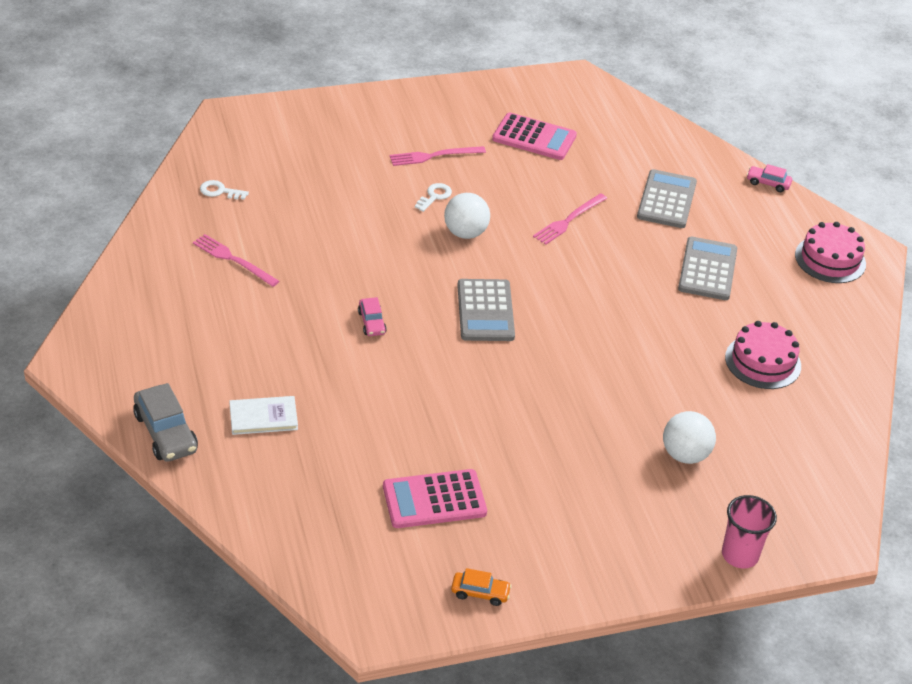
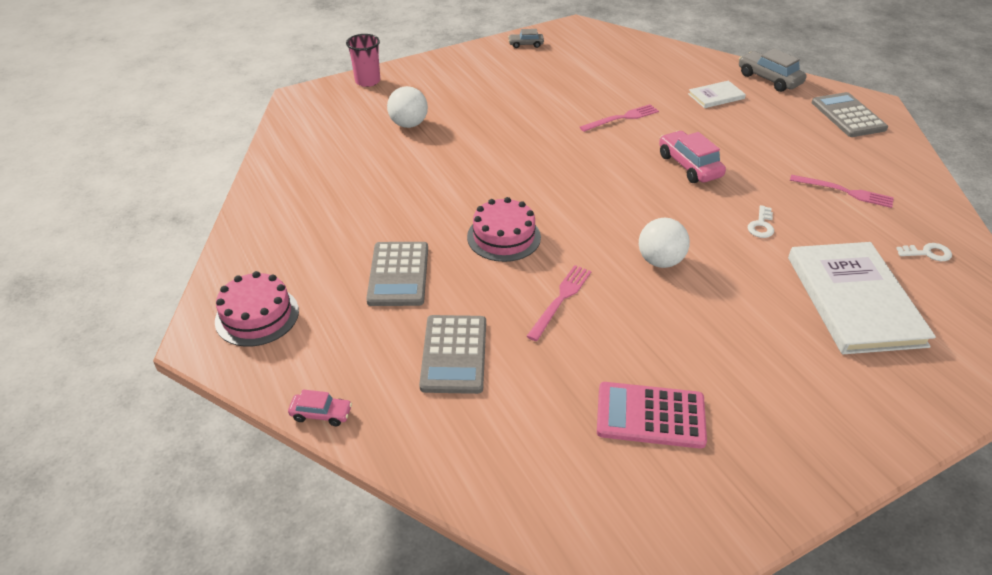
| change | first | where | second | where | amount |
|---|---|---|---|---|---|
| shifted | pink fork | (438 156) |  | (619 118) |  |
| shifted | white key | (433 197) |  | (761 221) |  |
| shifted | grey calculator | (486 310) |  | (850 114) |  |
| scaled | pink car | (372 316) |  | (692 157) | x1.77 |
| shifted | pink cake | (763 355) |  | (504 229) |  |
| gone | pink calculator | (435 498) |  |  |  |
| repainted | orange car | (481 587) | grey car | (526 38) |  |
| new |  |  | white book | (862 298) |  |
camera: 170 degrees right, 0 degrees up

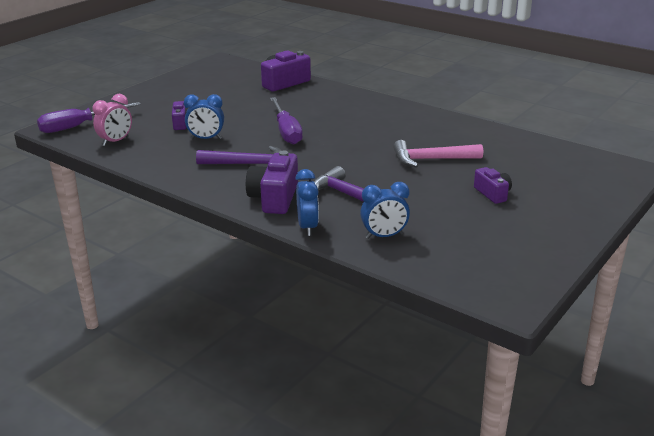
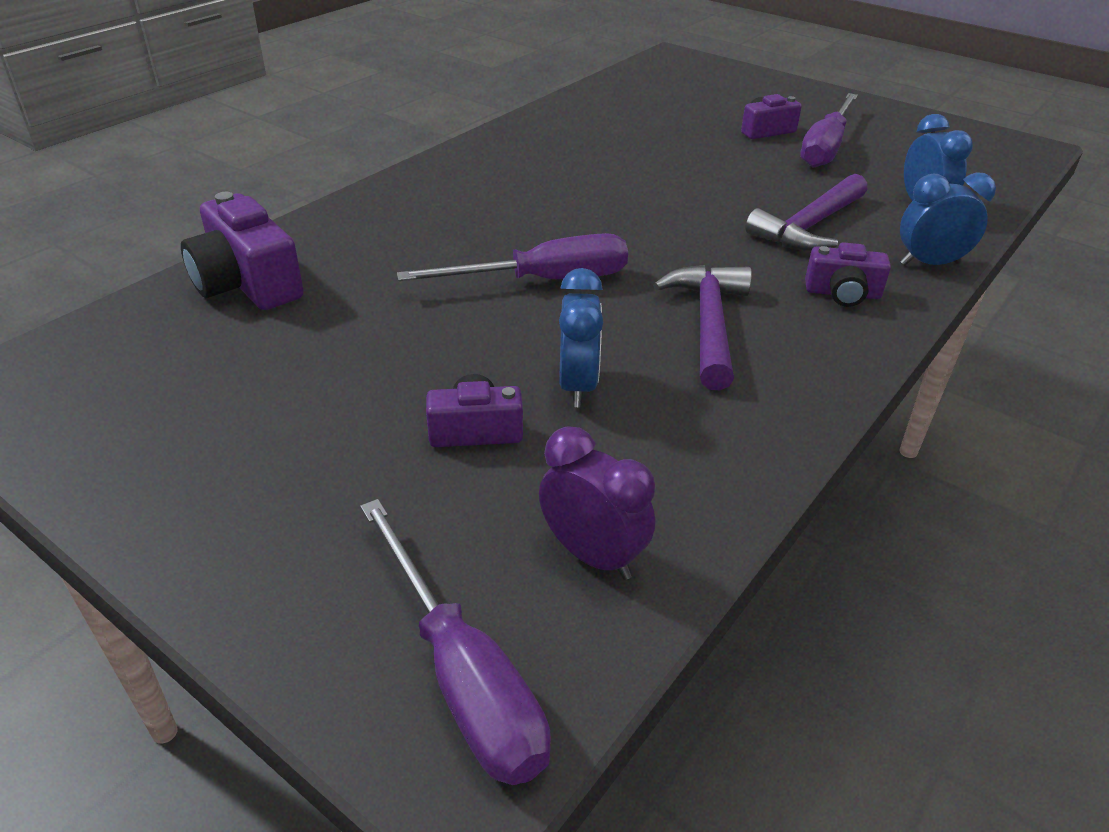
| change | first | where | second | where | amount |
|---|---|---|---|---|---|
| repainted | pink clock | (112 120) | purple clock | (597 503) |  |
| gone | pink hammer | (438 153) |  |  |  |
| scaled | purple camera | (272 182) |  | (848 274) | x0.60 |
| new |  |  | purple screwdriver | (829 130) |  |
camera: 90 degrees left, 10 degrees up

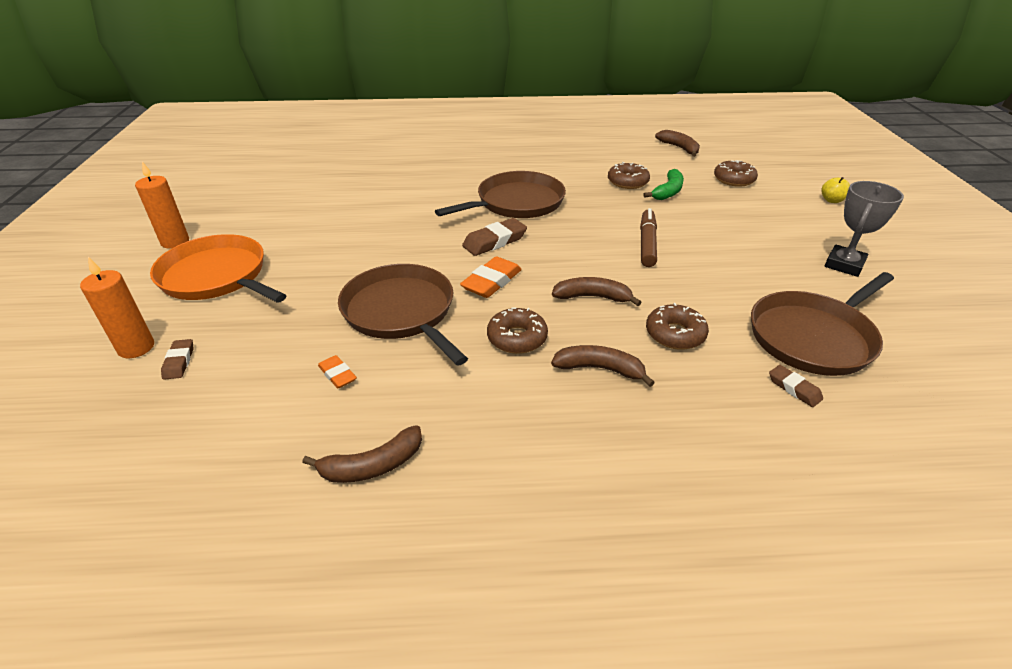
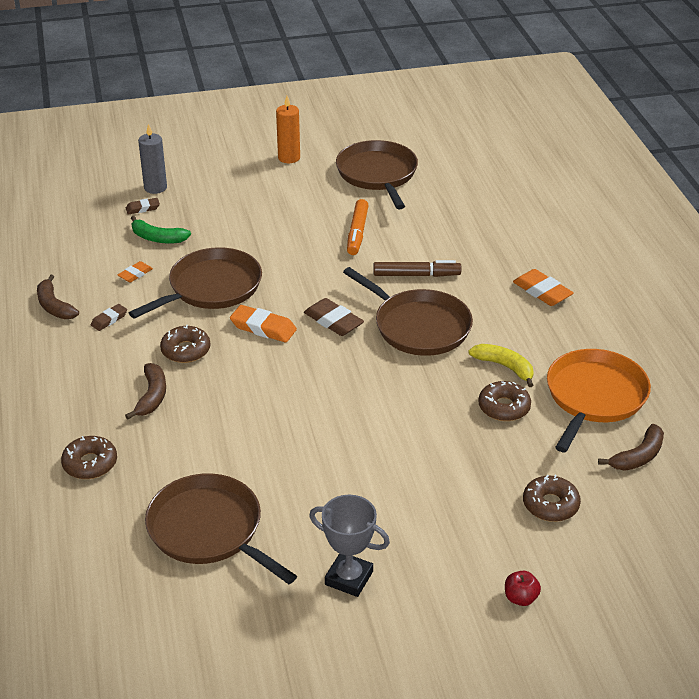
| change | first | where | second | where | amount |
|---|---|---|---|---|---|
| shifted | green banana | (663 184) |  | (161 230) |  |
| repainted | yellow apple | (835 190) | red apple | (523 588) |  |
| shifted | brown marker | (648 237) |  | (417 268) |  |
| shifted | orange pan | (218 268) |  | (599 400) |  |
| repainted | orange candle | (117 307) | grey candle | (152 159) |  |
| gone | brown banana | (596 291) |  |  |  |
| shifted | brown donut | (677 326) |  | (89 457) |  |
| shifted | brown eraser | (796 386) |  | (109 317) |  |
| new |  |  | brown pan | (377 174) |  |
| new |  |  | orange marker | (358 227) |  |
| new |  |  | orange eraser | (543 287) |  |
| new |  |  | yellow banana | (501 365) |  |
camera: 80 degrees right, 0 degrees up

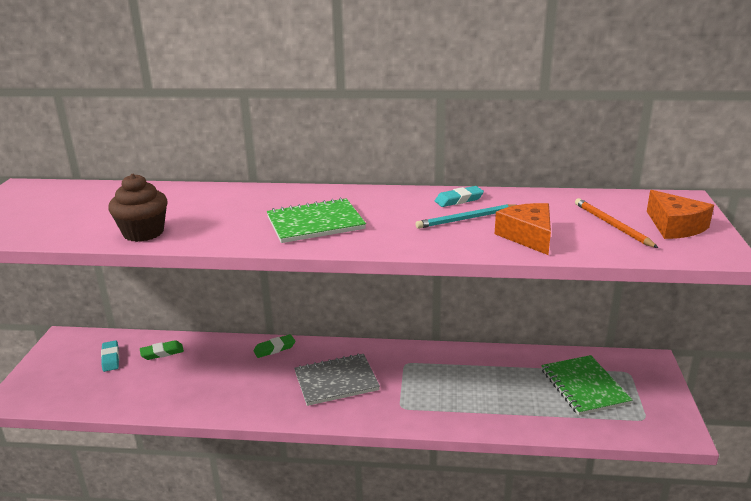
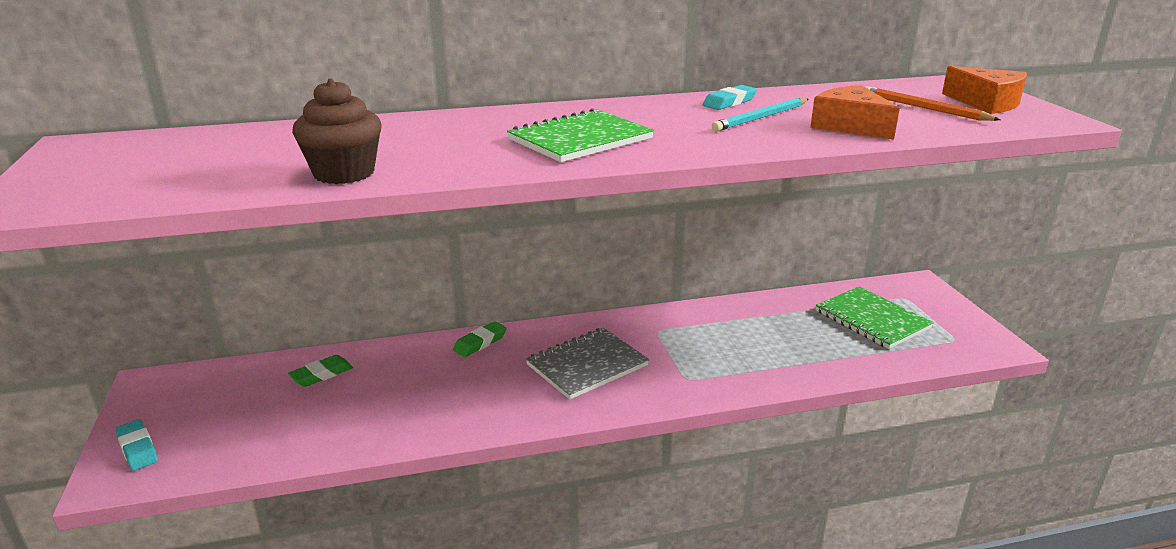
| change | first | where | second | where | amount |
|---|---|---|---|---|---|
| shifted | turquoise eraser | (110 356) |  | (136 445) |  |
camera: 20 degrees left, 0 degrees up

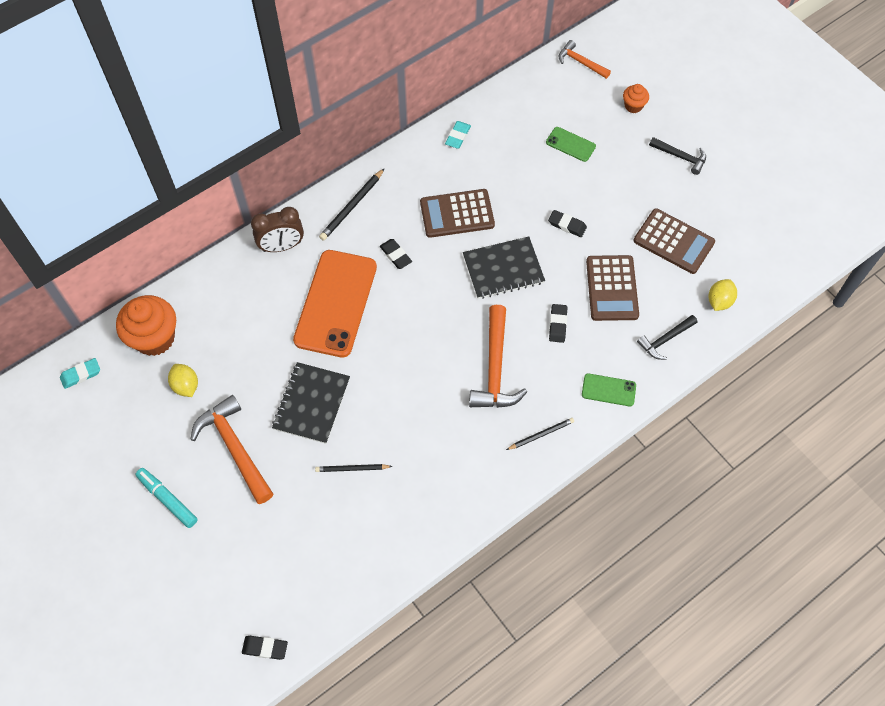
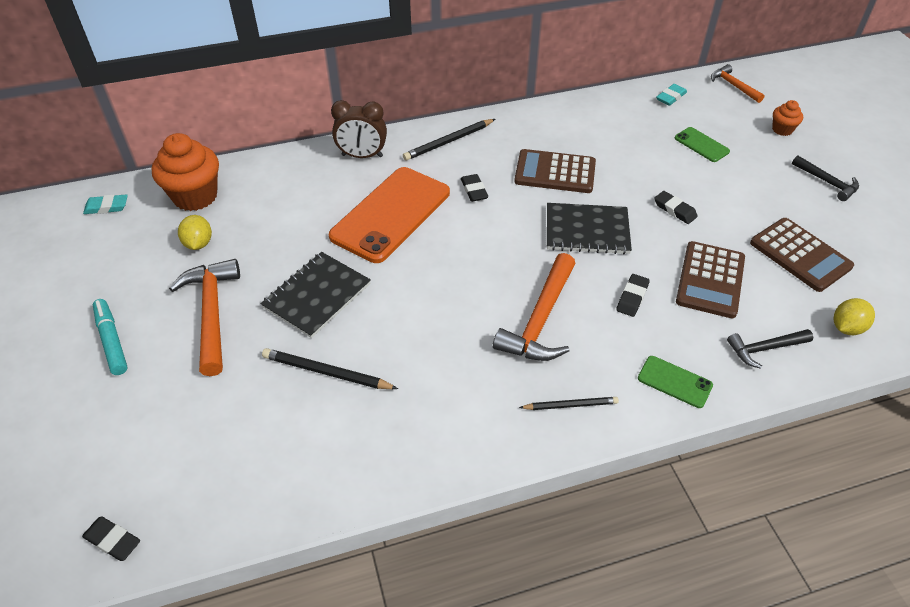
| change | first | where | second | where | amount |
|---|---|---|---|---|---|
| shifted | turquoise eraser | (458 135) |  | (671 95) |  |
| scaled | black pencil | (354 468) |  | (330 368) | x1.51 |
camera: 20 degrees right, 15 degrees down

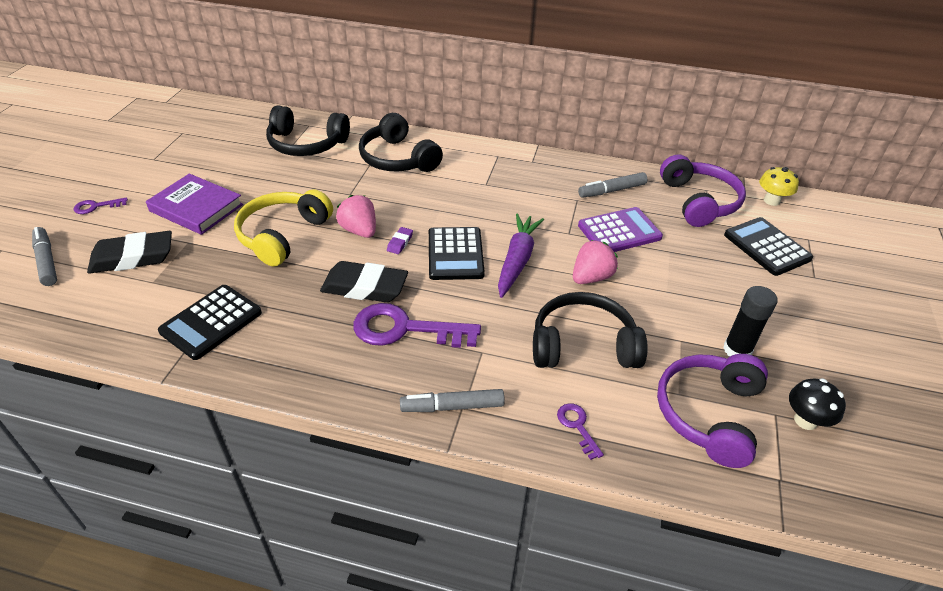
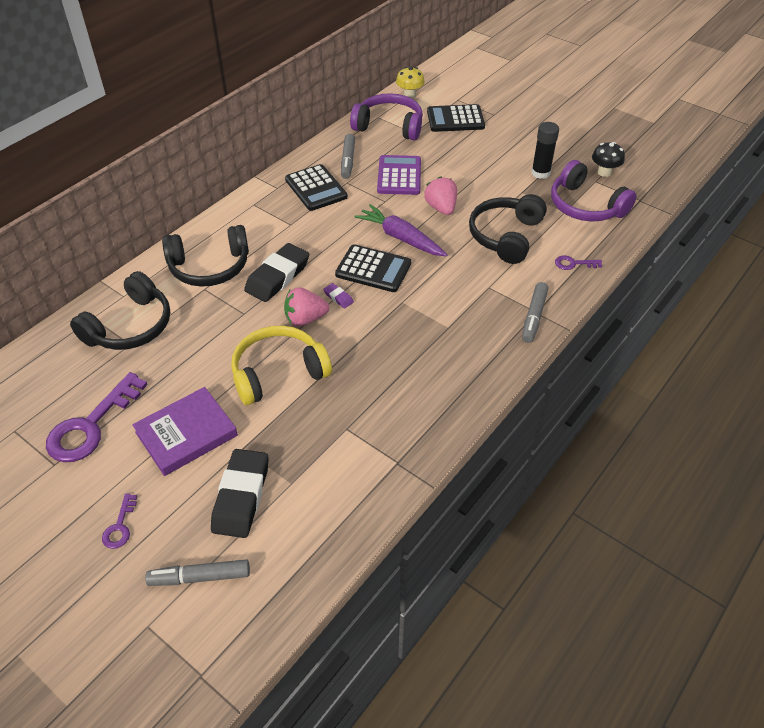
| change | first | where | second | where | amount |
|---|---|---|---|---|---|
| rotated | yellow headphones | (283 227) |  | (281 365) | 105 degrees clockwise |
| shifted | black eraser | (364 282) |  | (276 272) |  |
| shifted | black calculator | (210 322) |  | (316 187) |  |
| shifted | purple key | (417 325) |  | (97 417) |  |
camera: 65 degrees left, 5 degrees up

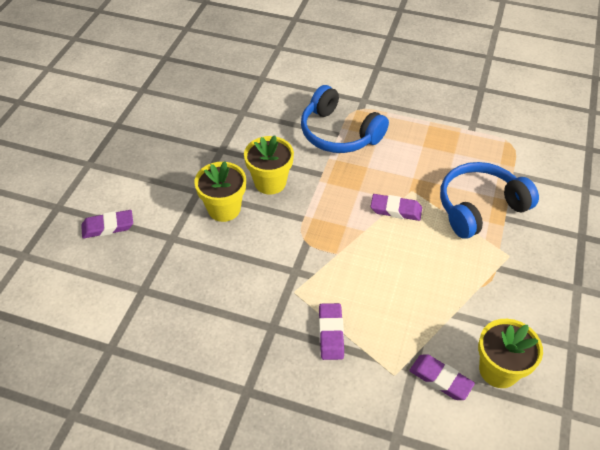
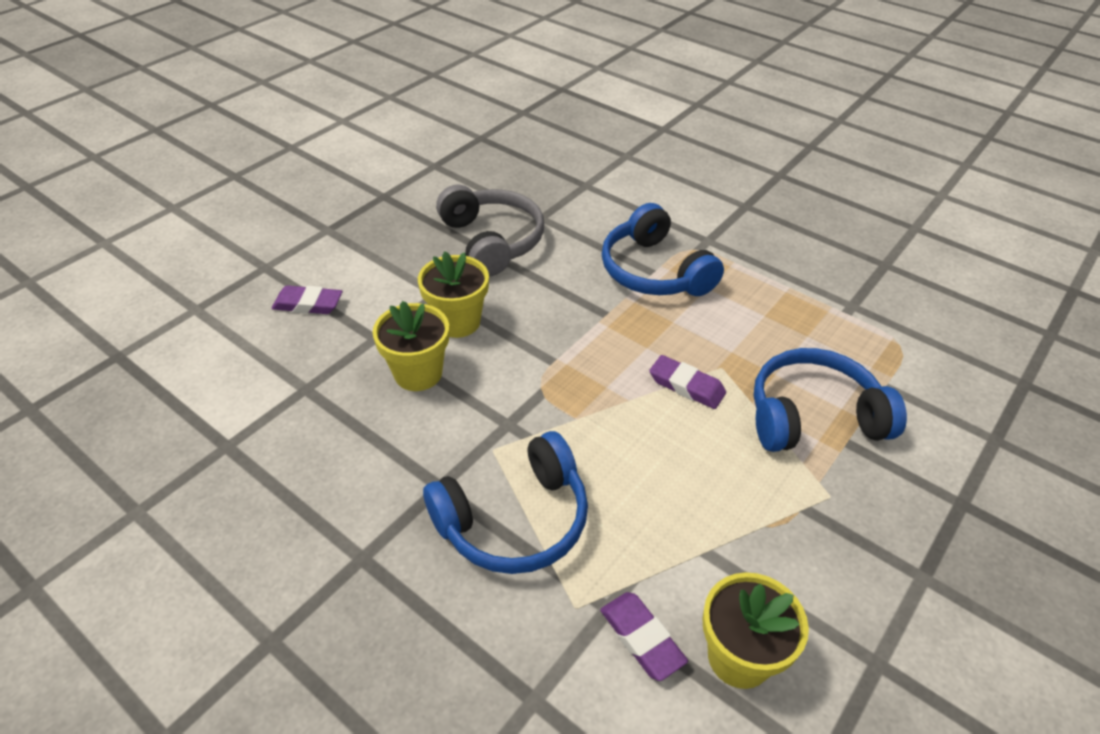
| change | first | where | second | where | amount |
|---|---|---|---|---|---|
| shifted | yellow flower pot | (269 165) |  | (410 346) |  |
| swapped | purple eraser | (331 331) | blue headphones | (505 502) |  |
| new |  |  | grey headphones | (490 230) |  |
camera: 20 degrees right, 5 degrees down

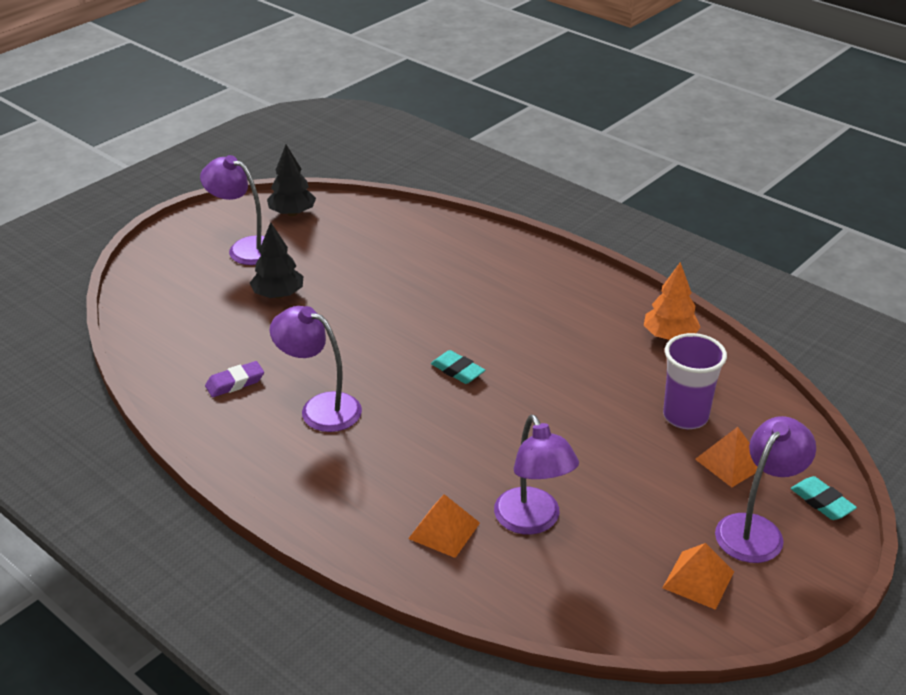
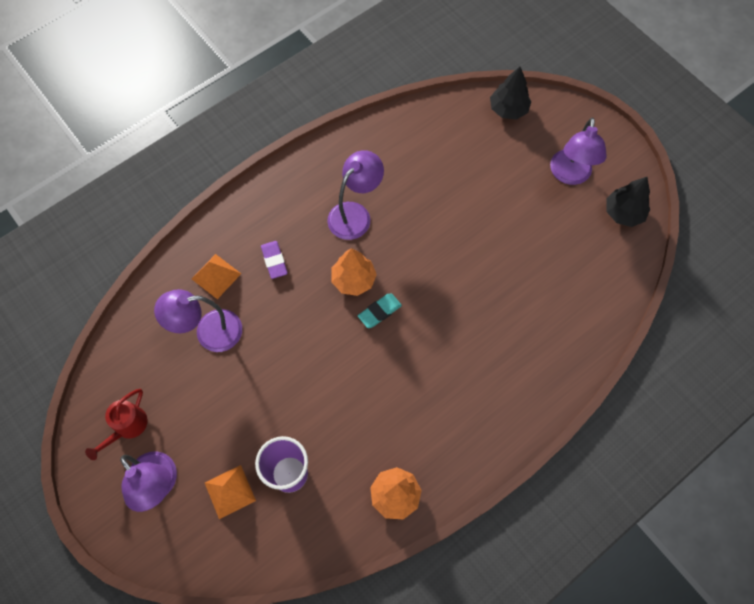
| change | first | where | second | where | amount |
|---|---|---|---|---|---|
| rotated | purple lamp | (232 210) |  | (578 151) | 150 degrees clockwise |
| shifted | black tree | (277 260) |  | (510 93) |  |
| shifted | purple eraser | (234 379) |  | (274 260) |  |
| gone | turquoise eraser | (824 498) |  |  |  |
| swapped | orange pyramid | (698 576) | red watering can | (116 424) |  |
| new |  |  | orange tree | (354 272) |  |
camera: 100 degrees right, 30 degrees up

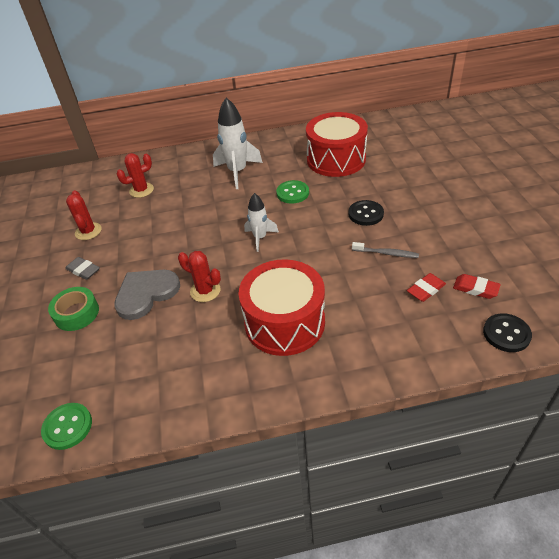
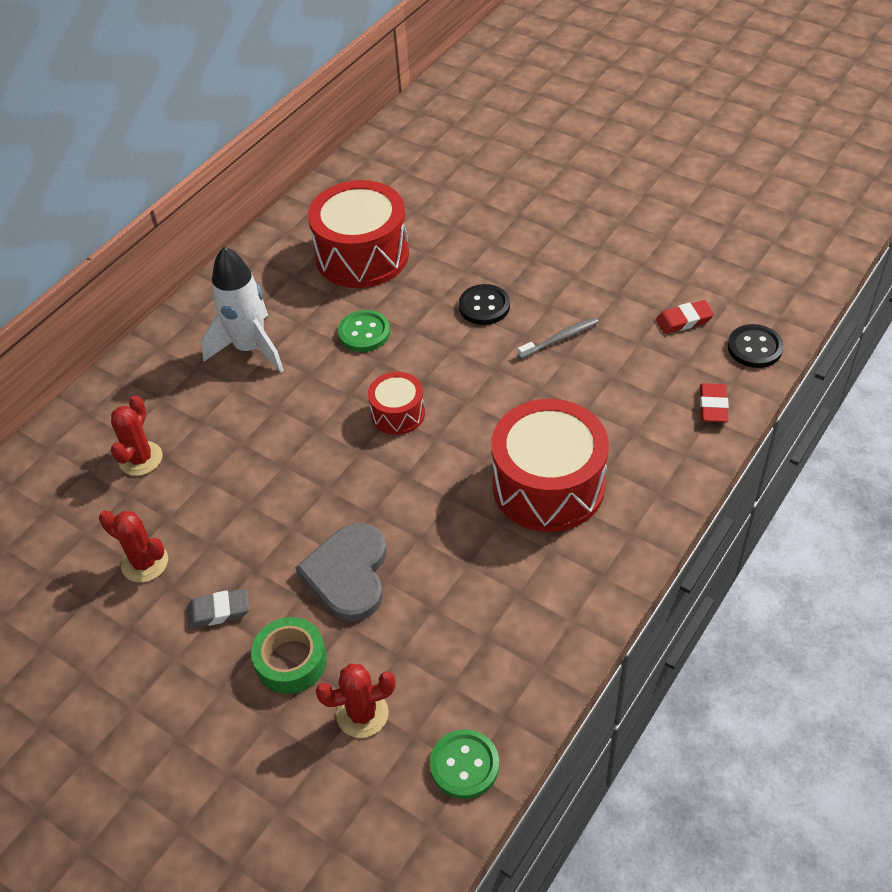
| change | first | where | second | where | amount |
|---|---|---|---|---|---|
| swapped | white rocket | (261 222) | red drum | (396 403) |  |
| shifted | red cactus | (199 276) |  | (355 701) |  |
| shifted | red eraser | (426 287) |  | (714 402) |  |
camera: 45 degrees left, 5 degrees up

